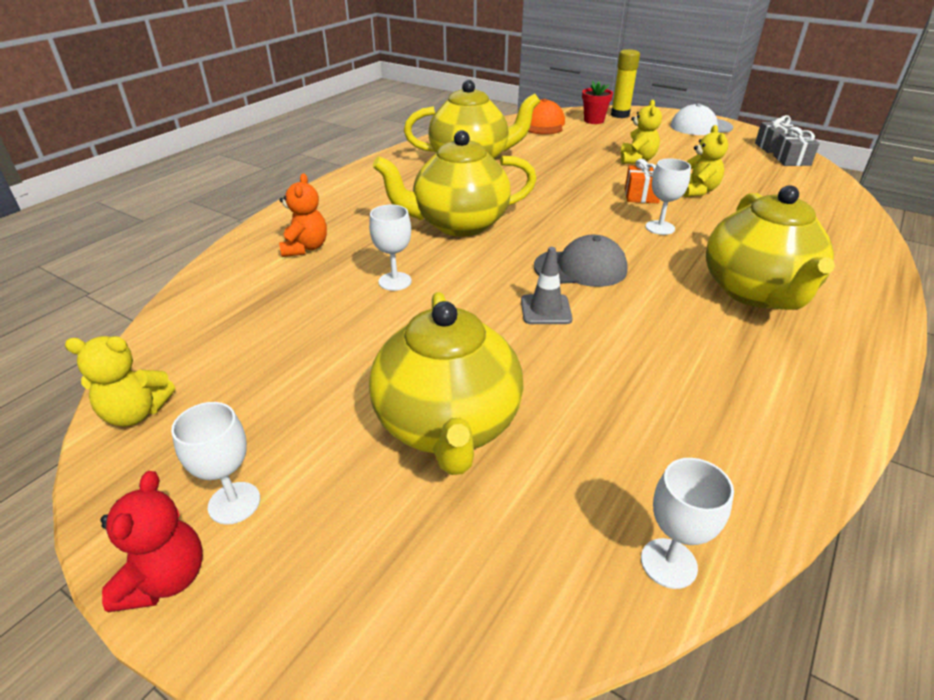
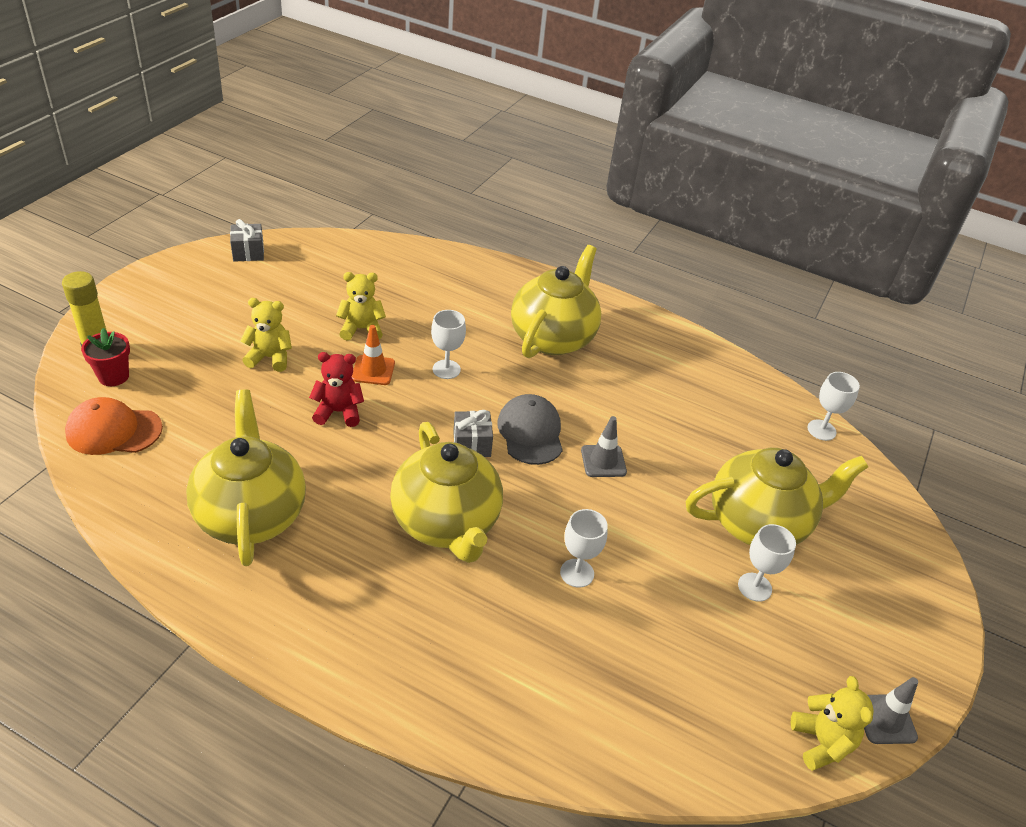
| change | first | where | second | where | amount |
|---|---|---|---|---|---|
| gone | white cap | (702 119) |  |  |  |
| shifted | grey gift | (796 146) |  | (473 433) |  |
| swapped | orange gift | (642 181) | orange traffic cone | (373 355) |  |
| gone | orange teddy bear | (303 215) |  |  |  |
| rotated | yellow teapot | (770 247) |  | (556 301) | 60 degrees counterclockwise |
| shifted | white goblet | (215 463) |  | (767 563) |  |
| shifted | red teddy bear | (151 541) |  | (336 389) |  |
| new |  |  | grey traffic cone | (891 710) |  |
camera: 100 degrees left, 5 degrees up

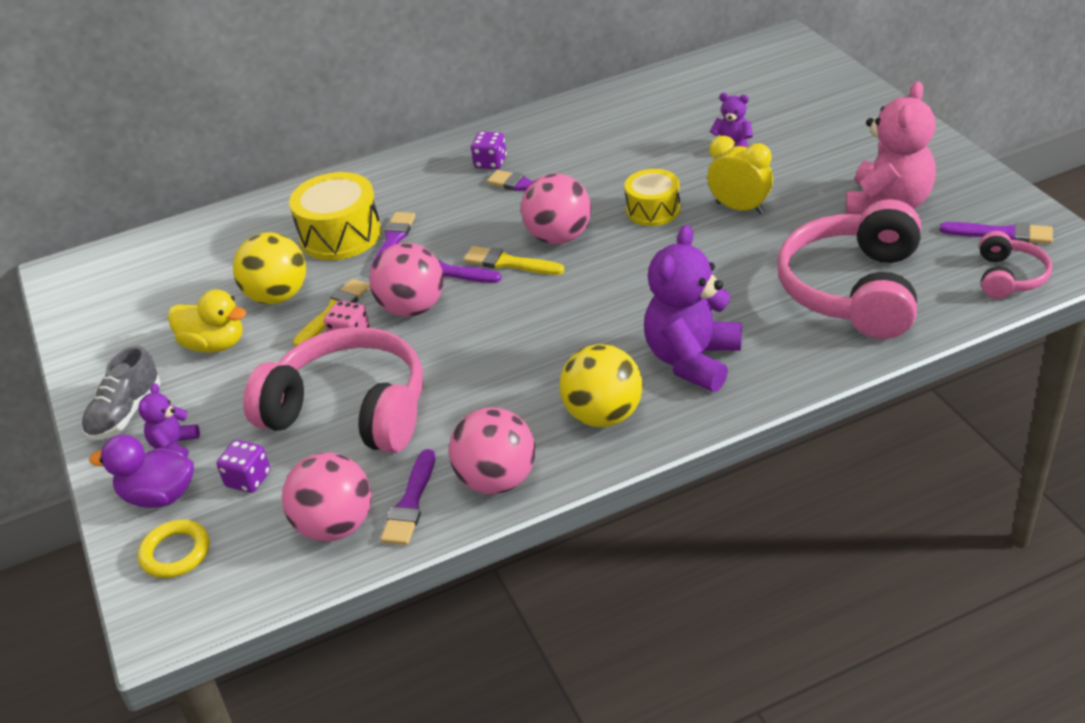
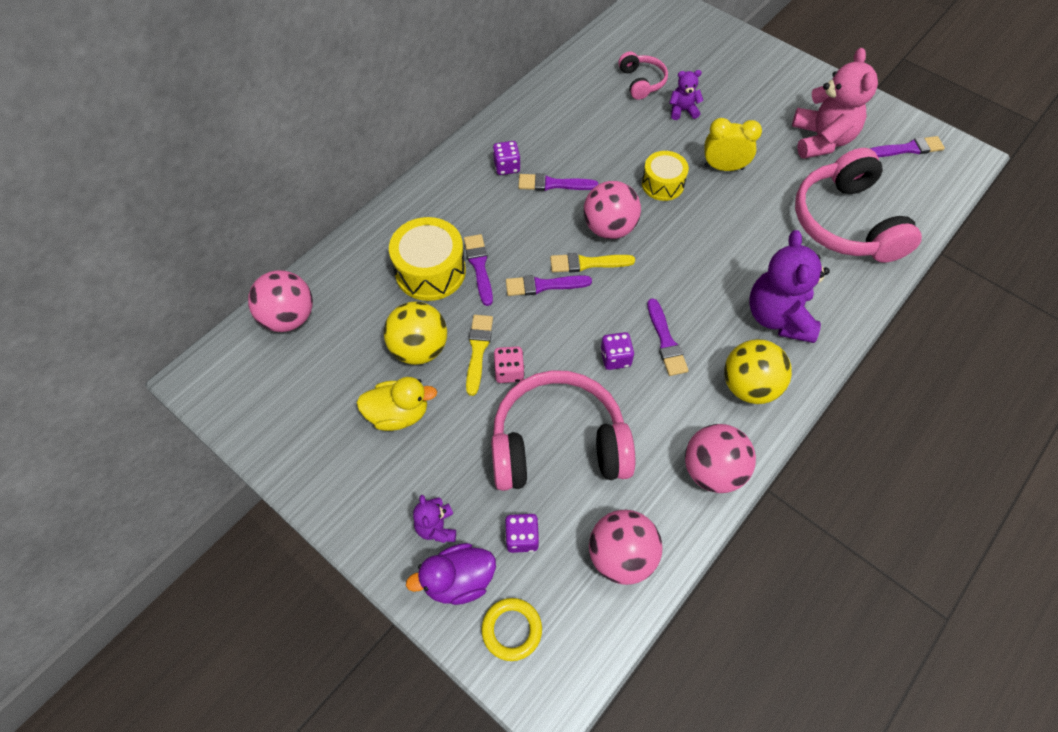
| change | first | where | second | where | amount |
|---|---|---|---|---|---|
| shifted | pink headphones | (1016 265) |  | (643 76) |  |
| shifted | pink ball | (406 280) |  | (280 301) |  |
| gone | grey shoe | (121 393) |  |  |  |
| shifted | purple brush | (407 497) |  | (668 337) |  |
| new |  |  | purple dice | (617 351) |  |
camera: 30 degrees left, 20 degrees up

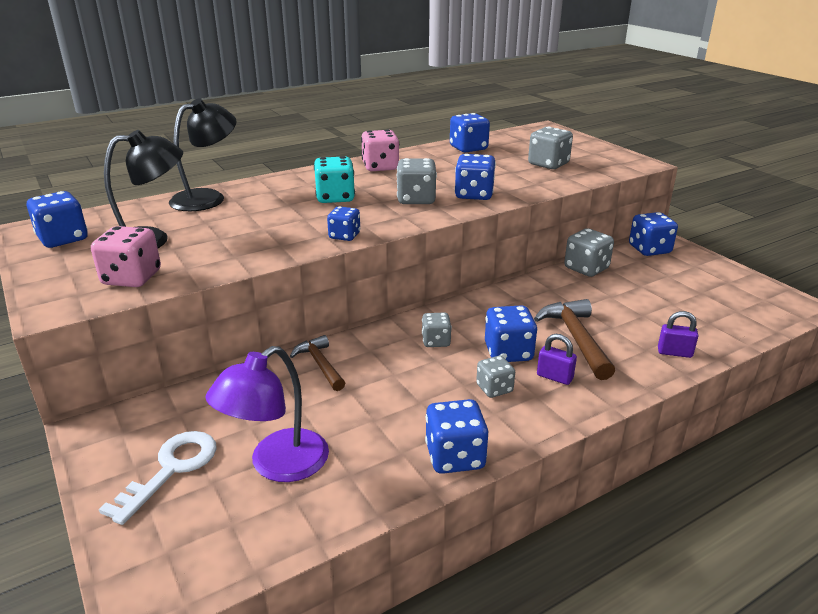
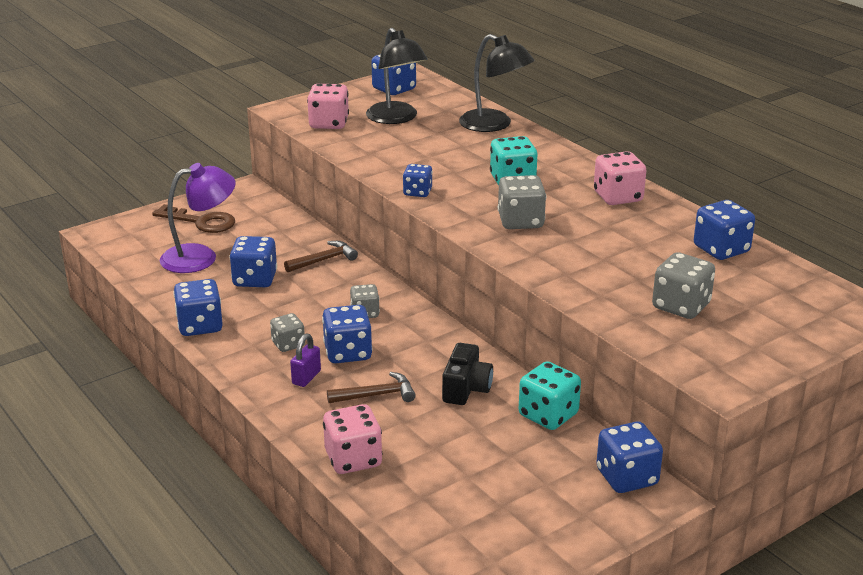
| change | first | where | second | where | amount |
|---|---|---|---|---|---|
| shifted | blue dice | (475 177) |  | (253 261) |  |
| repainted | grey dice | (589 252) | turquoise dice | (550 396) |  |
| scaled | brown hammer | (574 339) |  | (371 387) | x0.65 |
| swapped | purple padlock | (678 334) | pink dice | (352 439) |  |
| rotated | purple lamp | (267 414) |  | (198 218) | 120 degrees clockwise |
| repainted | white key | (158 478) | brown key | (193 218) |  |
| new |  |  | black camera | (467 374) |  |
camera: 85 degrees right, 0 degrees up

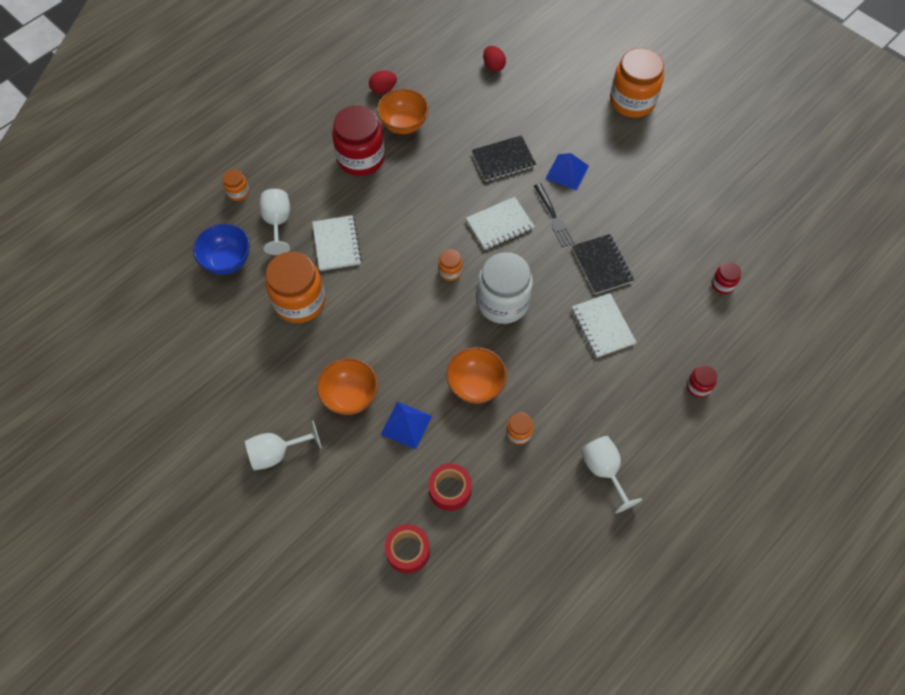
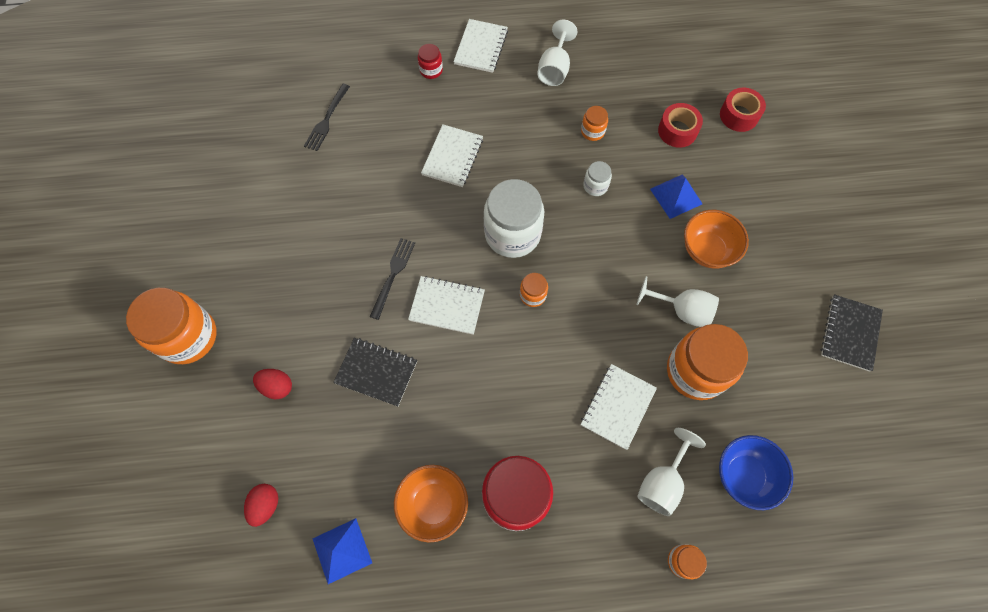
| change | first | where | second | where | amount |
|---|---|---|---|---|---|
| shifted | red egg | (383 82) |  | (272 384) |  |
| shifted | blue pyramid | (567 172) |  | (342 551) |  |
| shifted | black notebook | (603 264) |  | (852 333) |  |
| swapped | red jar | (726 278) | black fork | (327 117) |  |
| swapped | orange bowl | (476 375) | white jar | (597 178) |  |
| shifted | white goblet | (283 445) |  | (677 301) |  |
| new |  |  | white notebook | (480 46) |  |
camera: 140 degrees left, 5 degrees up

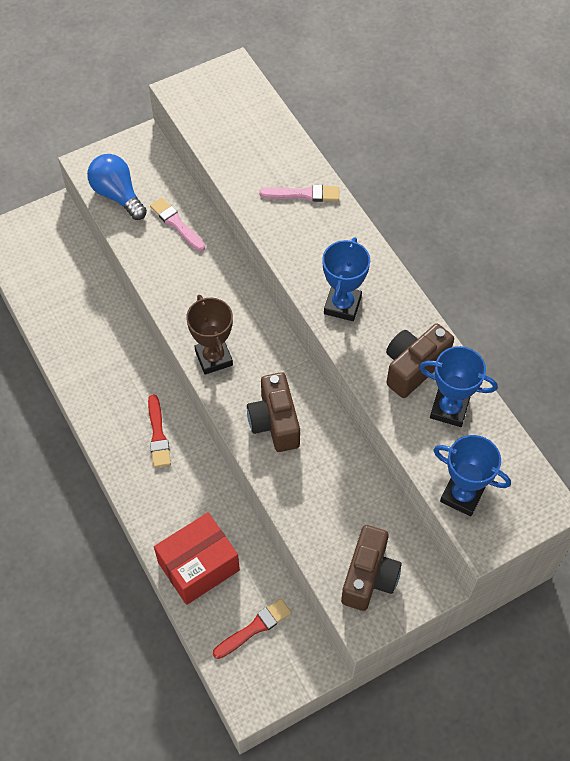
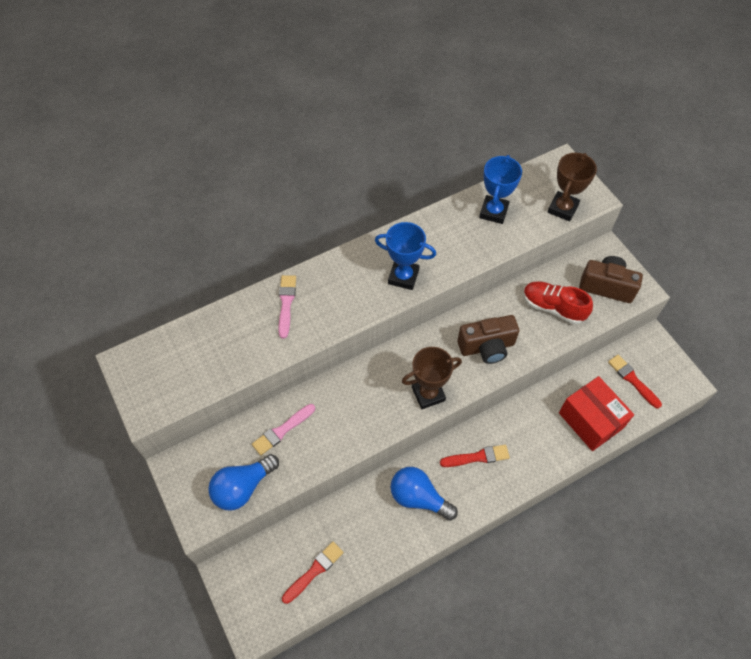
| change | first | where | second | where | amount |
|---|---|---|---|---|---|
| gone | brown camera | (420 361) |  |  |  |
| repainted | blue trophy | (472 475) | brown trophy | (572 187) |  |
| new |  |  | red shoe | (558 302) |  |
| new |  |  | blue light bulb | (424 494) |  |
| new |  |  | red brush | (312 573) |  |
camera: 90 degrees left, 0 degrees up

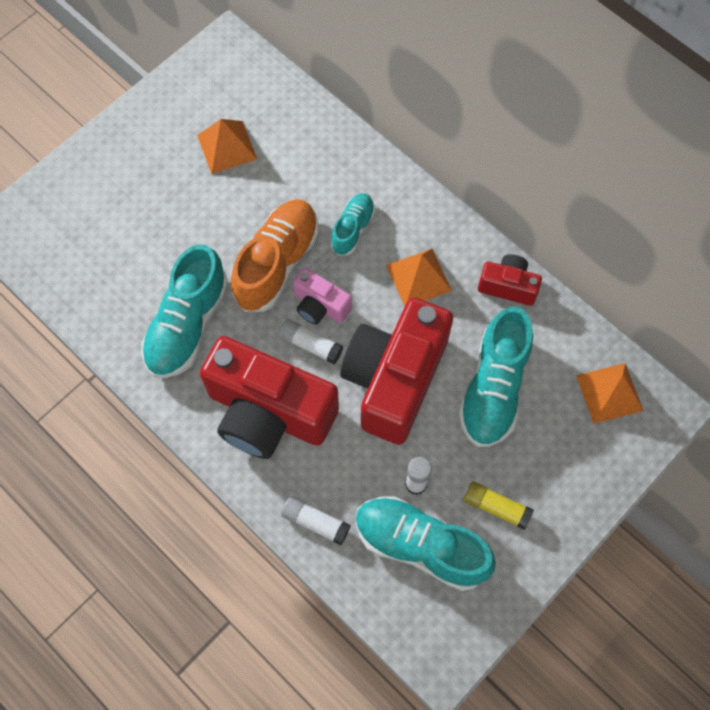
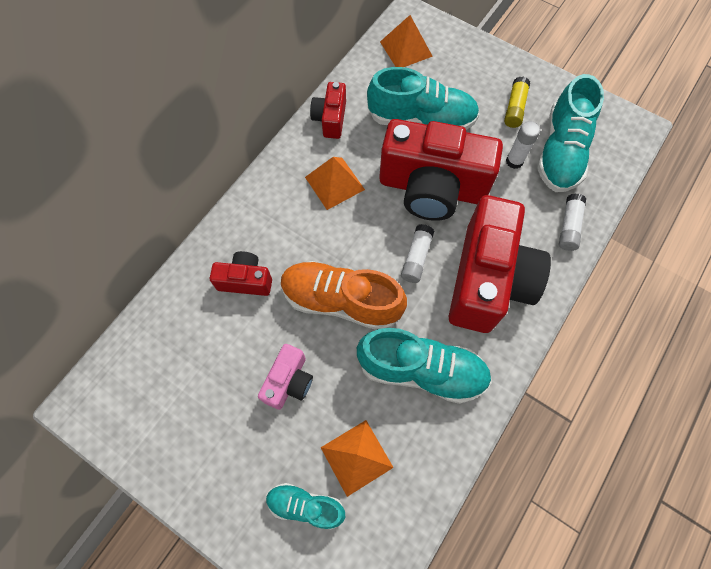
| change | first | where | second | where | amount |
|---|---|---|---|---|---|
| shifted | orange pyramid | (227 146) |  | (357 458) |  |
| shifted | turquoise shoe | (352 224) |  | (305 506) |  |
| shifted | pink camera | (322 296) |  | (285 377) |  |
| new |  |  | red camera | (241 273) |  |
camera: 100 degrees left, 0 degrees up

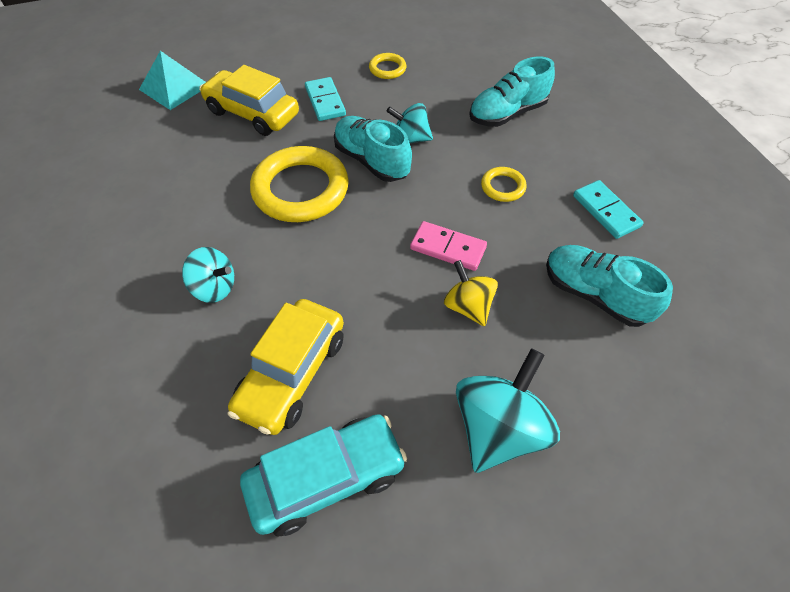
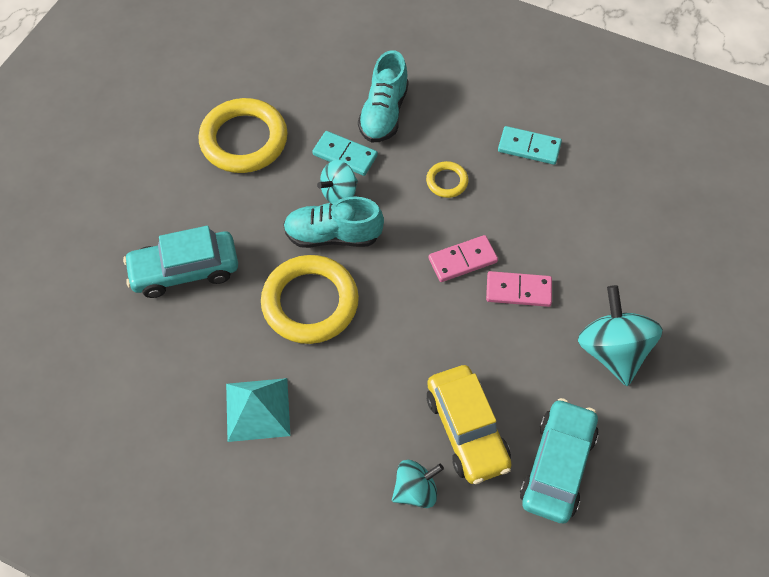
| change | first | where | second | where | amount |
|---|---|---|---|---|---|
| shifted | turquoise pyramid | (172 80) |  | (258 410) |  |
| scaled | yellow ring | (387 66) |  | (243 135) | x2.15 |
| repainted | yellow car | (249 100) | turquoise car | (180 262) |  |
| shifted | turquoise domino | (325 99) |  | (345 153) |  |
| gone | turquoise shoe | (609 286) |  |  |  |
| shifted | turquoise spinning top | (208 275) |  | (418 484) |  |
| swapped | yellow spinning top | (471 293) | pink domino | (519 289) |  |
camera: 45 degrees left, 5 degrees up

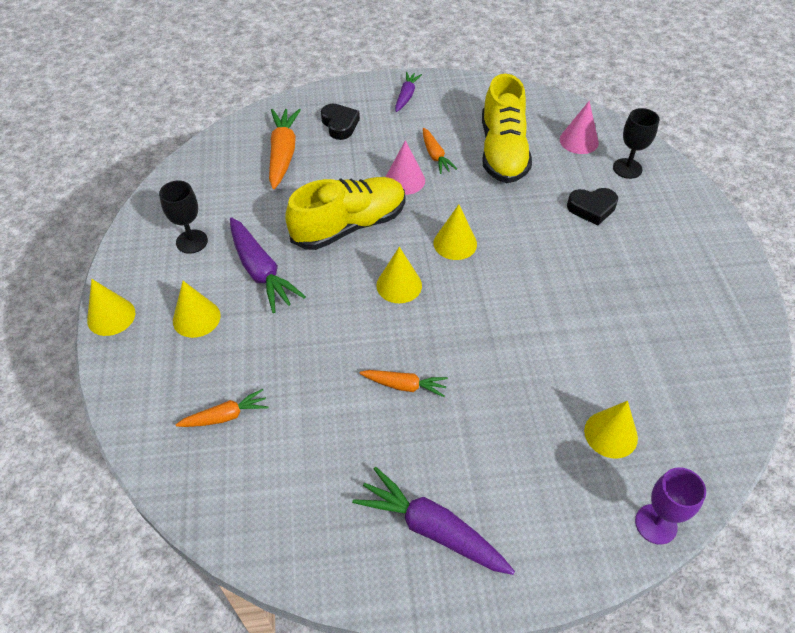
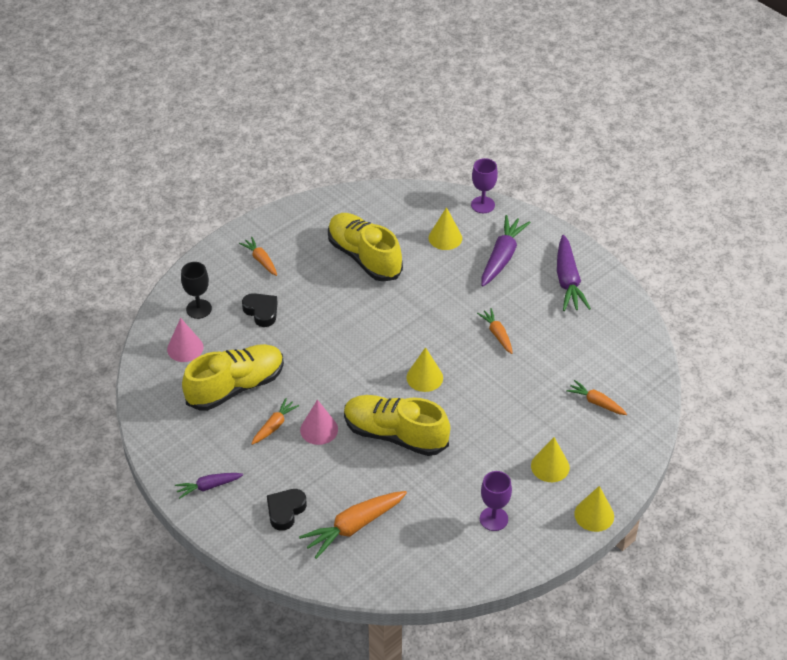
| change | first | where | second | where | amount |
|---|---|---|---|---|---|
| repainted | black goblet | (183 217) | purple goblet | (496 501) |  |
| gone | yellow cone | (455 232) |  |  |  |
| shifted | purple carrot | (268 265) |  | (506 251) |  |
| new |  |  | yellow shoe | (365 247) |  |
| new |  |  | orange carrot | (258 256) |  |
camera: 125 degrees left, 5 degrees down

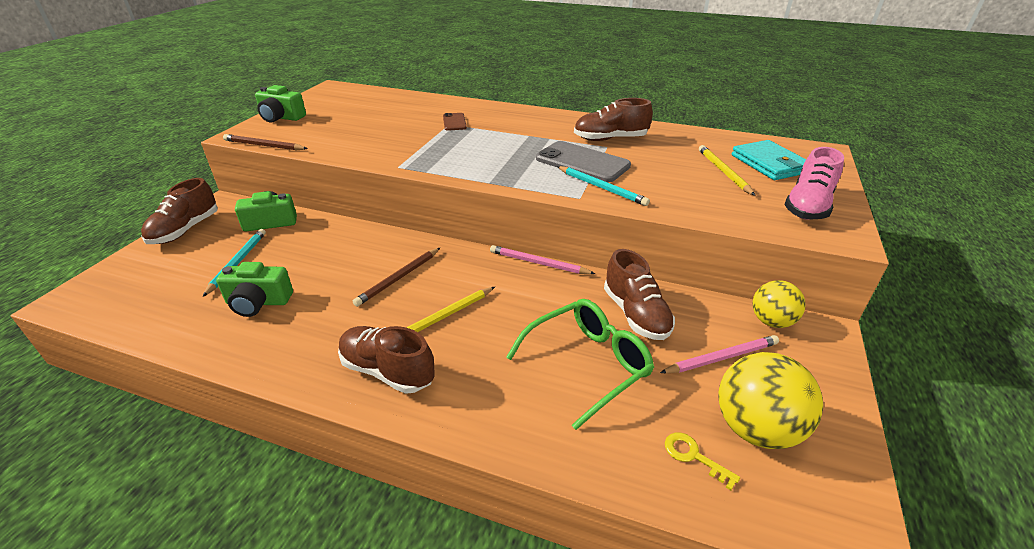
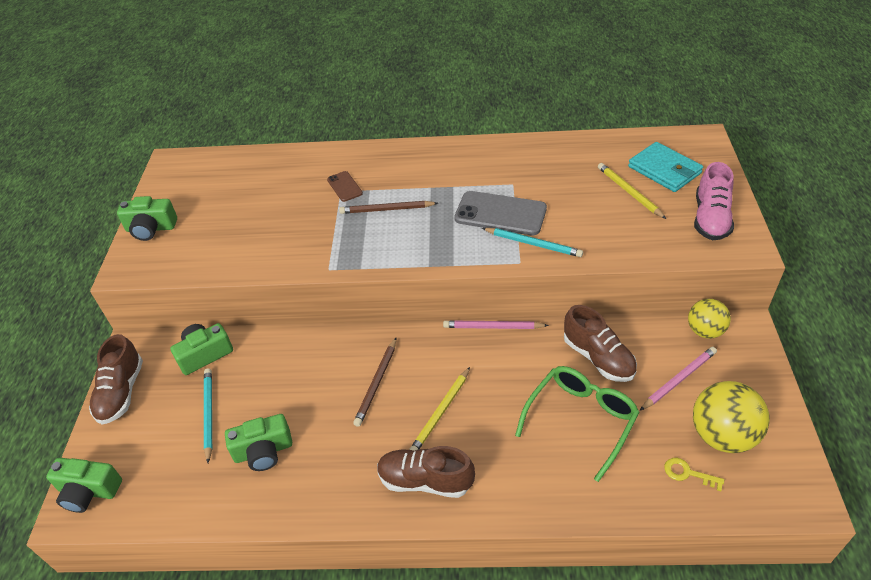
| change | first | where | second | where | amount |
|---|---|---|---|---|---|
| gone | brown shoe | (613 119) |  |  |  |
| shifted | brown pencil | (265 142) |  | (388 207) |  |
| new |  |  | green camera | (84 485) |  |
camera: 15 degrees left, 10 degrees up

